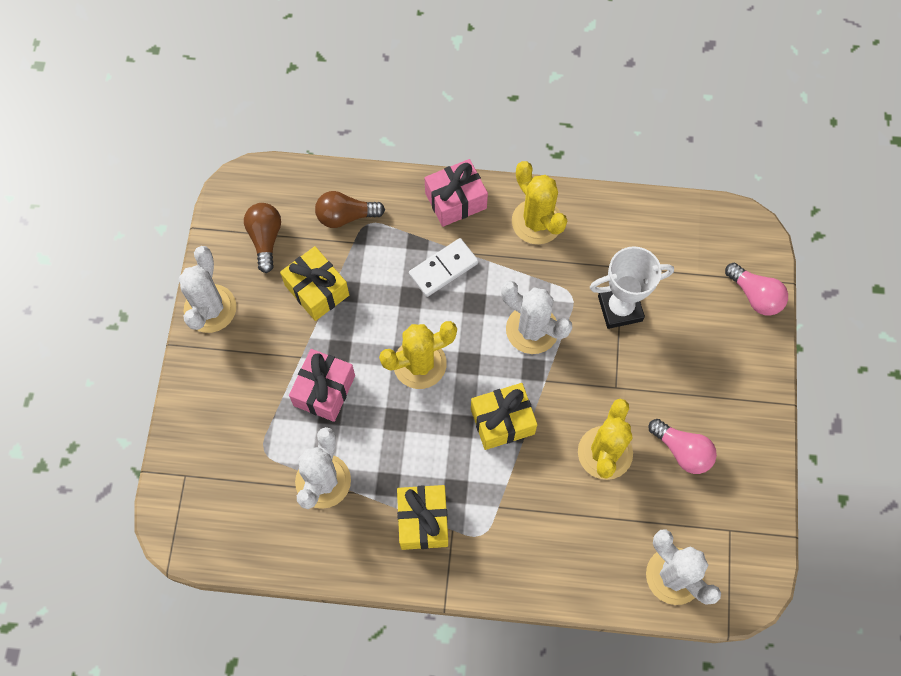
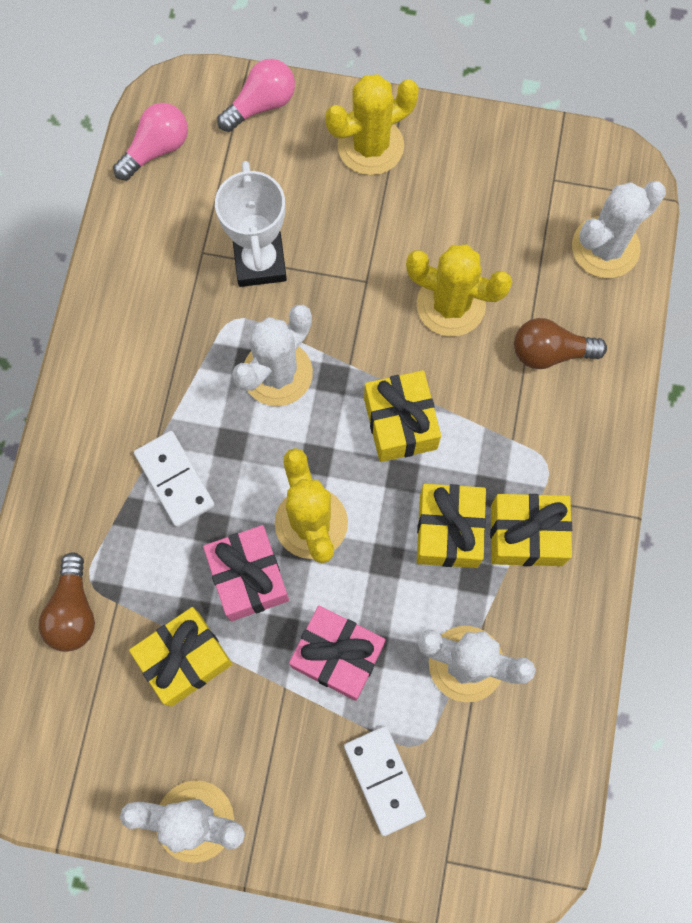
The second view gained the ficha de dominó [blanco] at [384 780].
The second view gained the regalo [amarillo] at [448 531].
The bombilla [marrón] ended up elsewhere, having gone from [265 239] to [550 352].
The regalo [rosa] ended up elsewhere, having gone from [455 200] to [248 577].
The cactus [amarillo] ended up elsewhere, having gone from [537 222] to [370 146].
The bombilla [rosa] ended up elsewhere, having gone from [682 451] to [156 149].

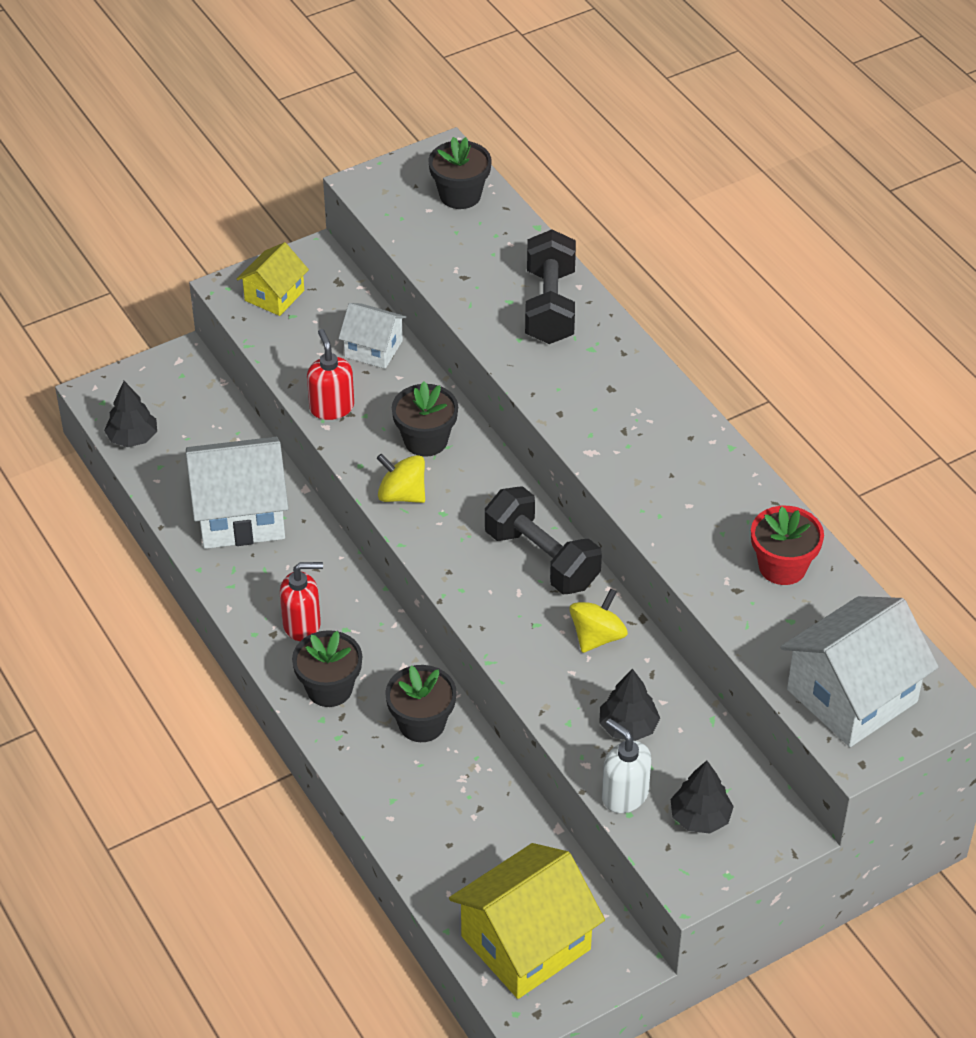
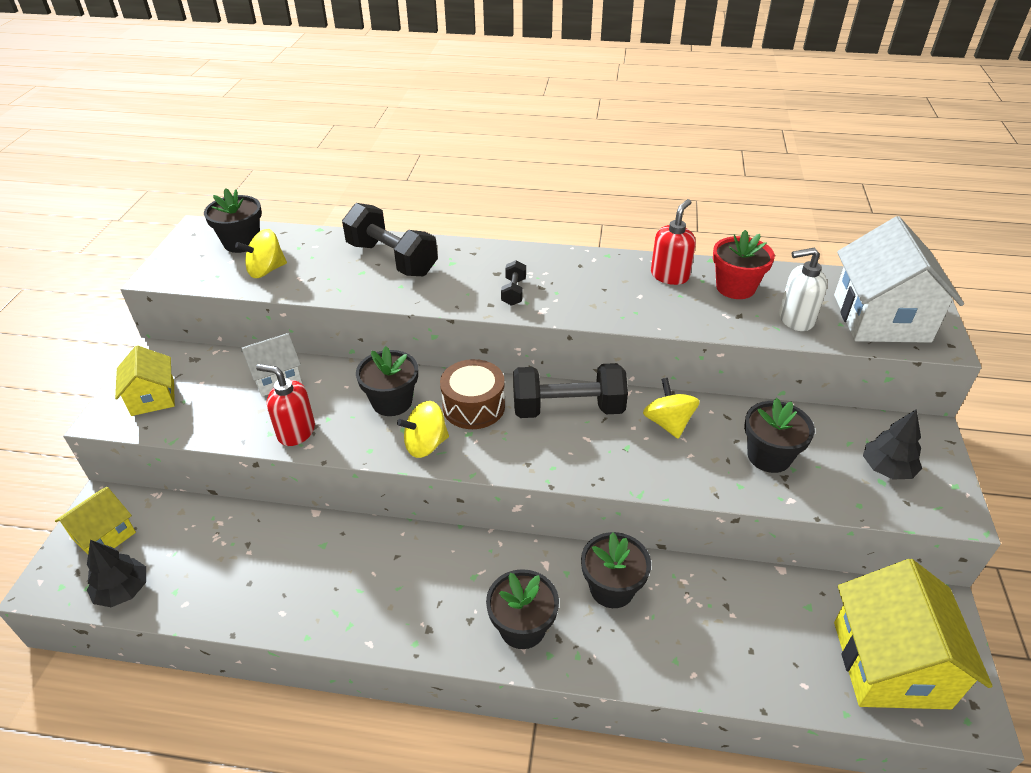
The second view lost the casa [blanco] at [240 515].
The second view gained the casa [amarillo] at [104 536].
The second view gained the peonza [amarillo] at [266 270].
The second view gained the tambor [marrón] at [473 406].
The second view gained the mancuerna [negro] at [513 292].
The dispensador de jabón [rojo] ended up elsewhere, having gone from [302 624] to [669 275].
The dispensador de jabón [blanco] ended up elsewhere, having gone from [624 795] to [795 319].
Where the árbol [negro] stood at [628 727], the maceta [negro] came to stand at [769 456].

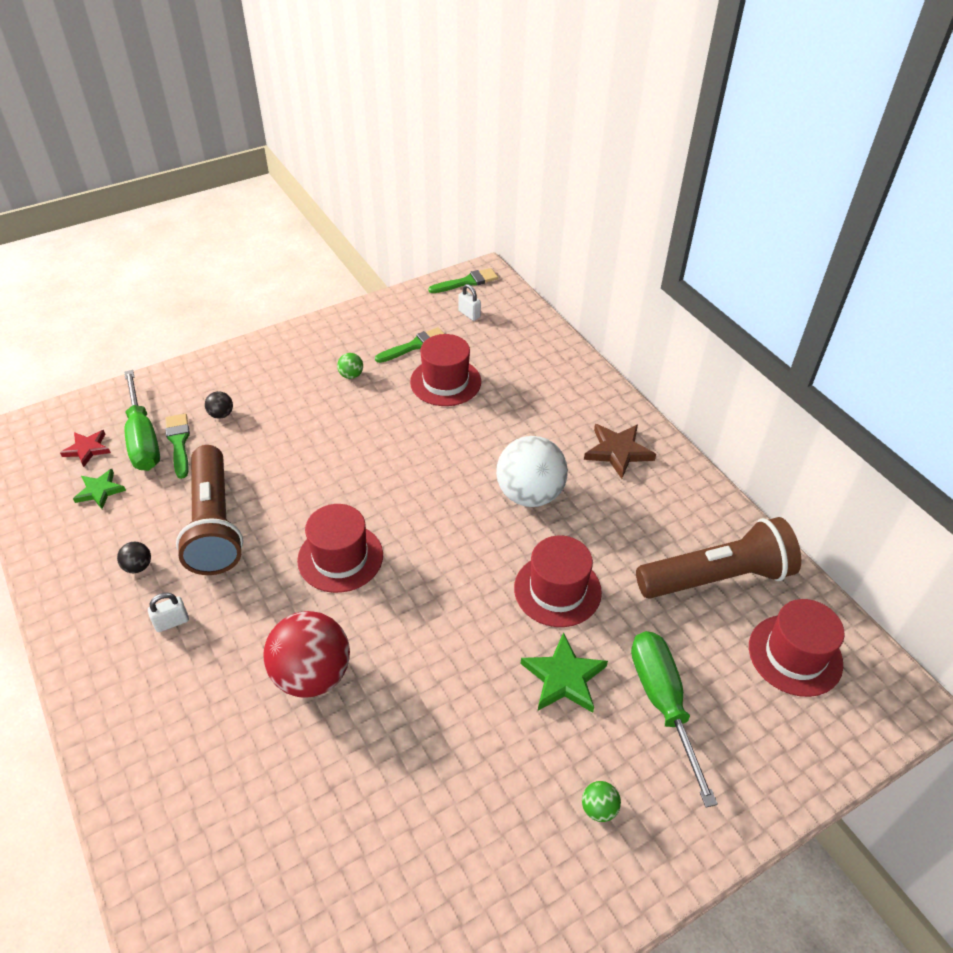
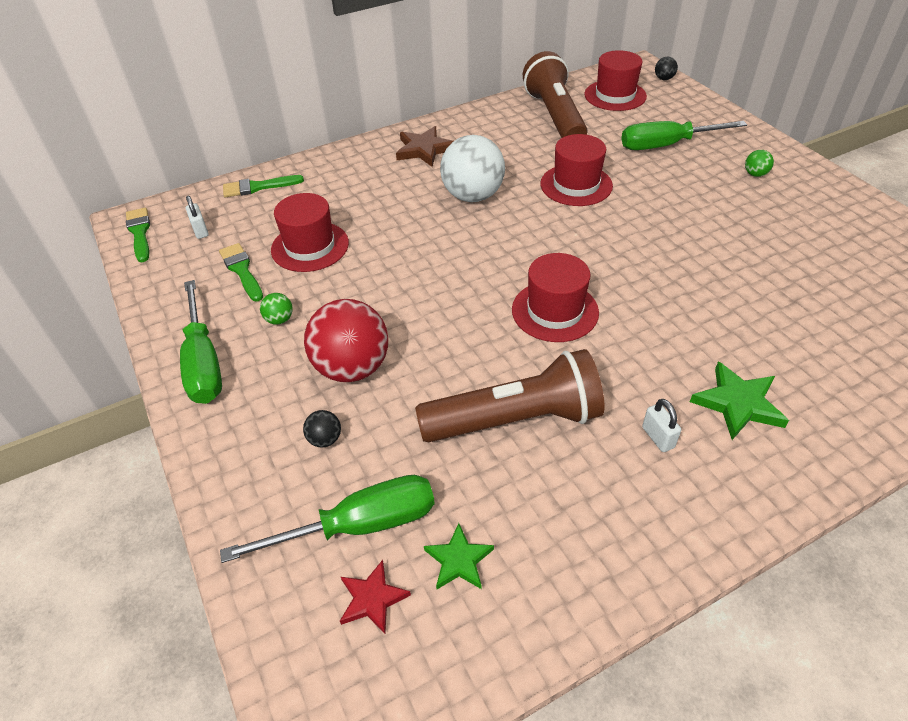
The second view gained the destornillador [verde] at [203 362].
The pelota [negro] ended up elsewhere, having gone from [138 566] to [664 79].
The pincel [verde] ended up elsewhere, having gone from [179 442] to [258 187].
The pelota [rojo] ended up elsewhere, having gone from [312 675] to [352 368].
The estrella [verde] ended up elsewhere, having gone from [564 677] to [738 403].
The candado [blanco] at [469 314] ended up facing another way, 75 degrees counterclockwise from before.

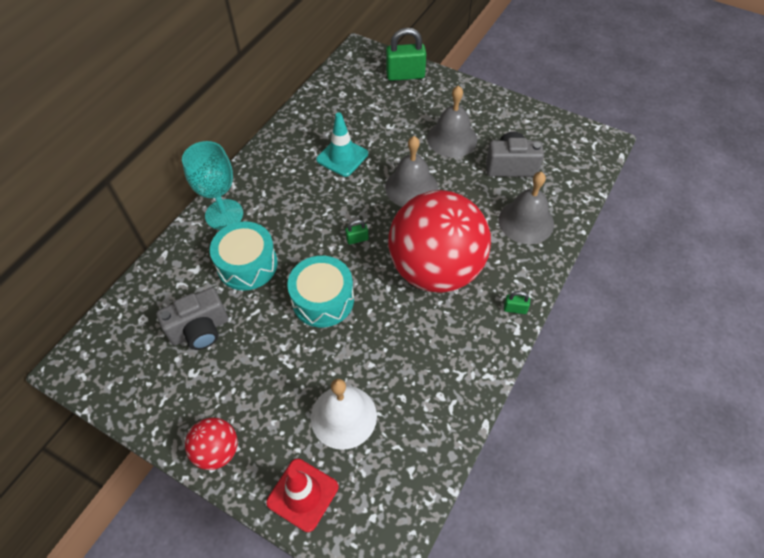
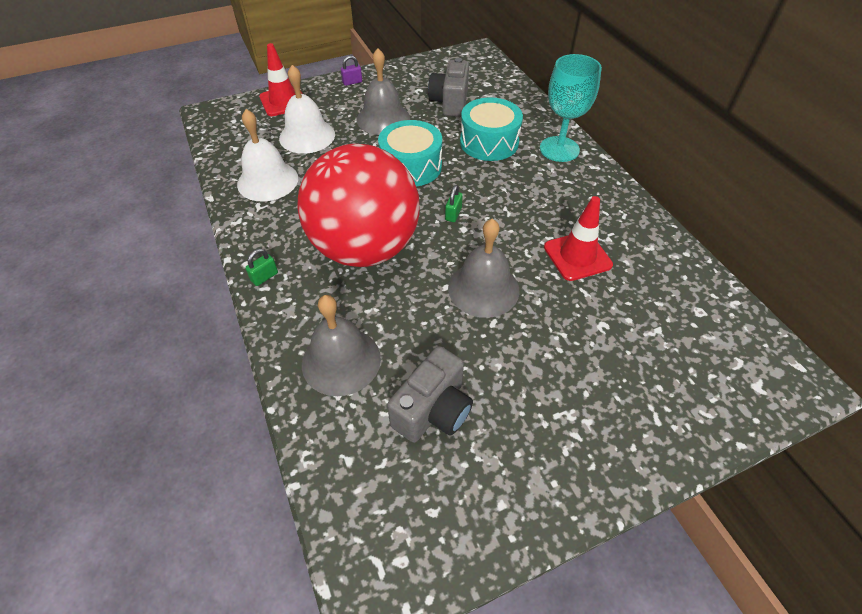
The second view lost the candado [verde] at [405 75].
The second view gained the campana [blanco] at [267 181].
The campana [gris] ended up elsewhere, having gone from [452 138] to [383 119].
Where the pelota [rojo] stood at [217 451], the candado [morado] came to stand at [352 82].
What was the cono de tráfico [turquesa] at [342 157] turned into the cono de tráfico [rojo] at [577 256].

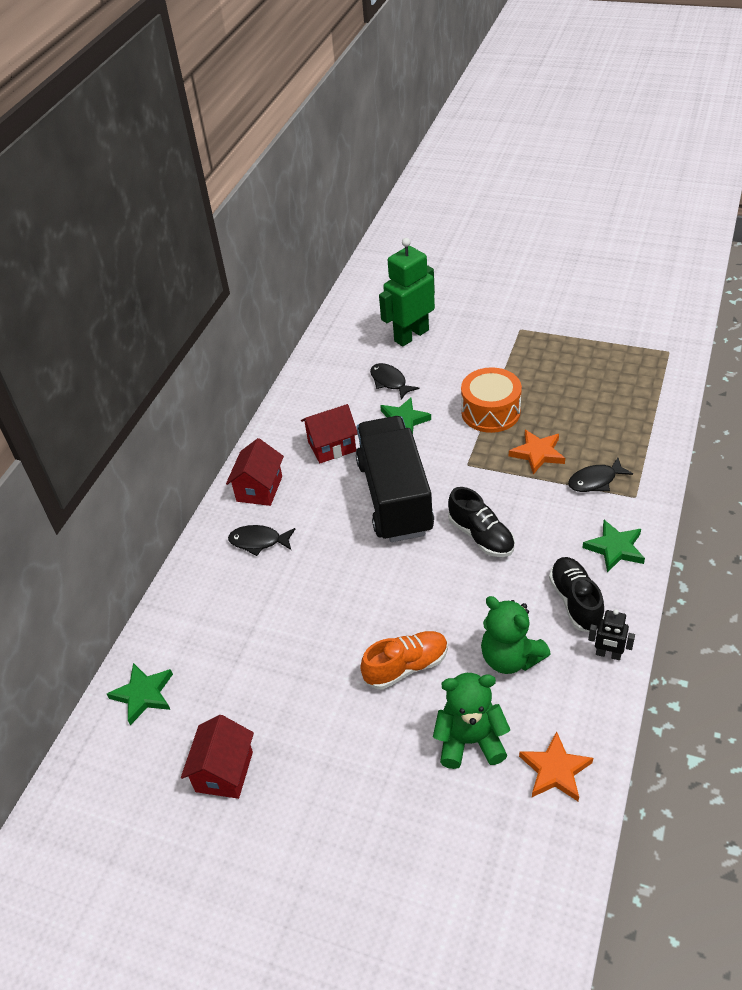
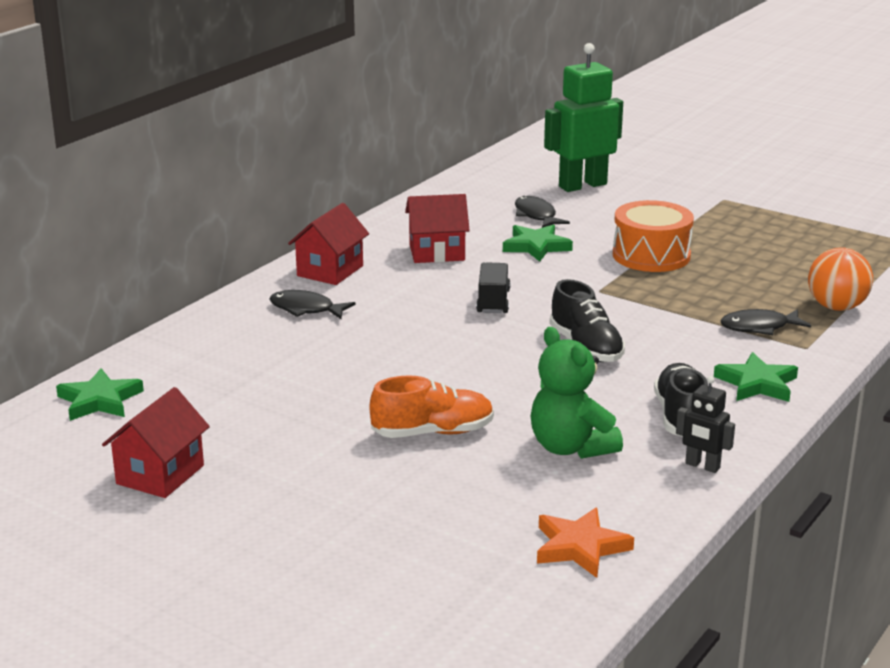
The second view lost the osito [verde] at [470 741].
The second view lost the estrella [naranja] at [537 453].
The second view gained the pelota [naranja] at [836 307].
The size of the camión [negro] at [395 497] changed by a factor of 0.41.

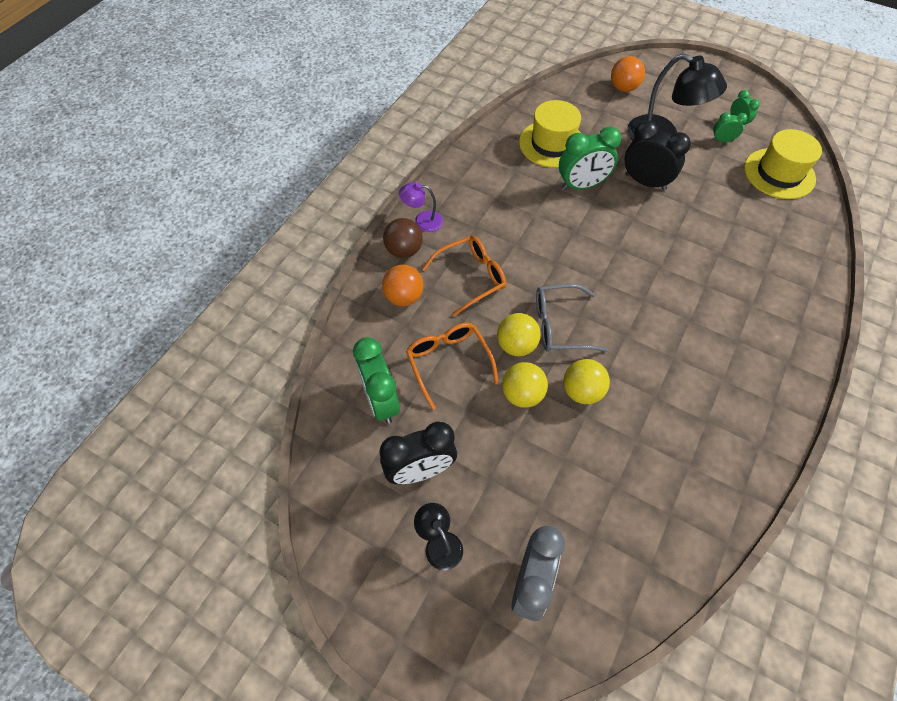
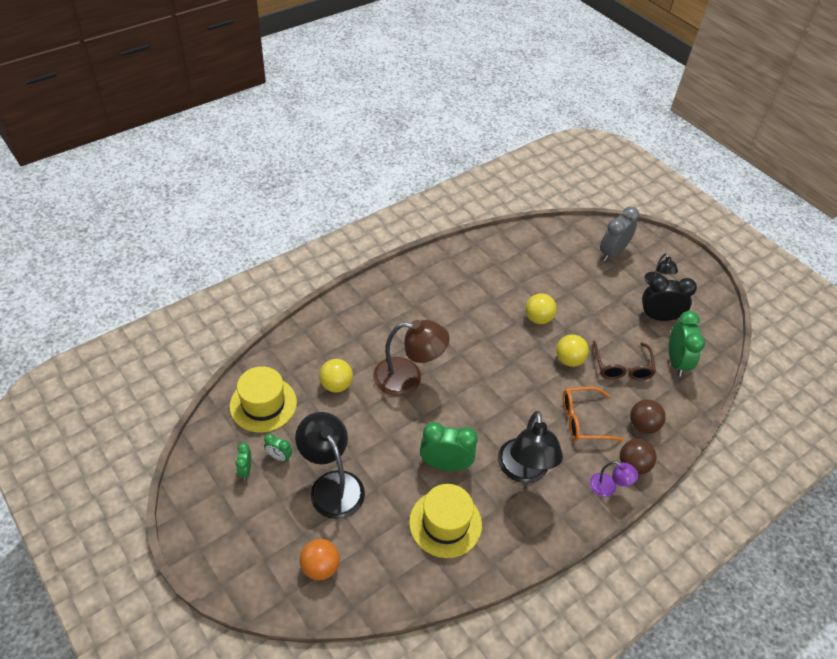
The second view lost the gafas [gris] at [560 325].
The second view lost the despertador [negro] at [645 182].
The second view gained the lámpara [marrón] at [408 378].
The second view gained the lámpara [negro] at [524 471].
The pelota [amarillo] ended up elsewhere, having gone from [522 394] to [336 385].
What was the pelota [naranja] at [404 297] turned into the pelota [marrón] at [643 425].
What was the gafas [naranja] at [448 362] turned into the gafas [marrón] at [622 367].

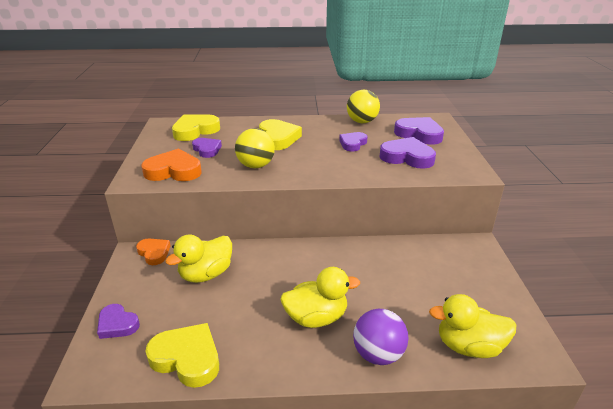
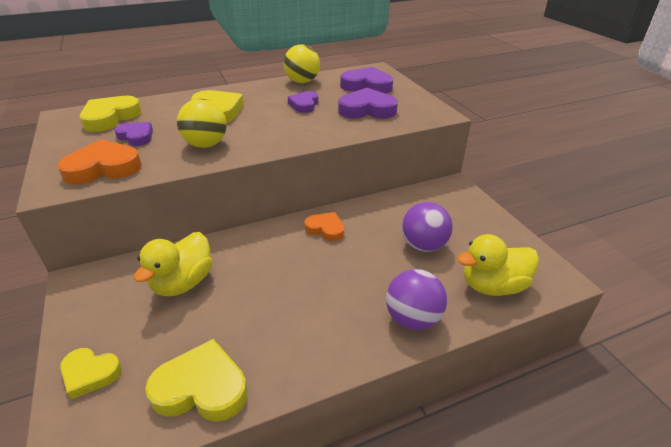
The second view lost the pato [amarillo] at [316 317].
The second view gained the pelota [morado] at [423 245].
The corazón [naranja] ended up elsewhere, having gone from [154 253] to [325 229].
What was the corazón [morado] at [117 324] turned into the corazón [amarillo] at [90 374].

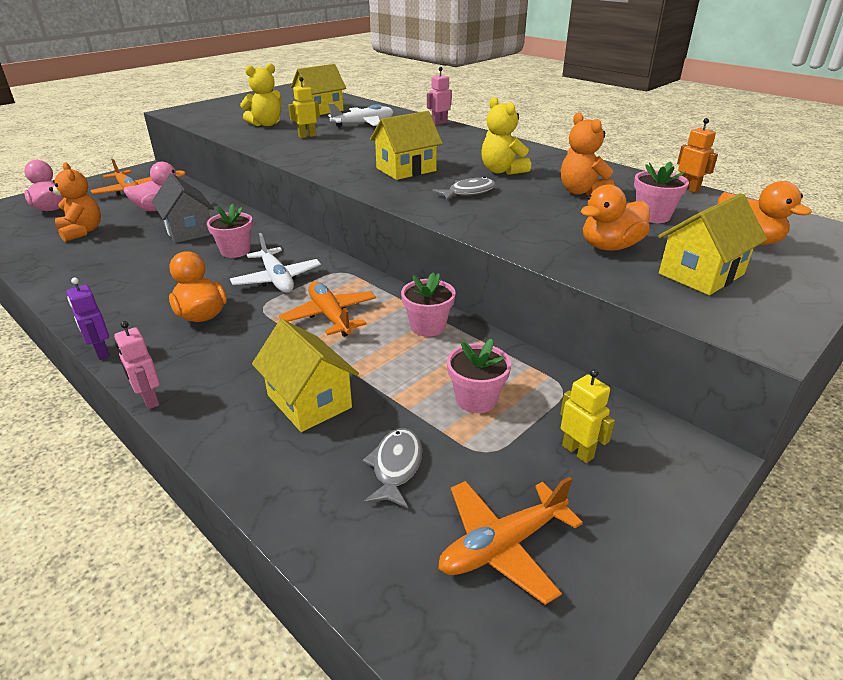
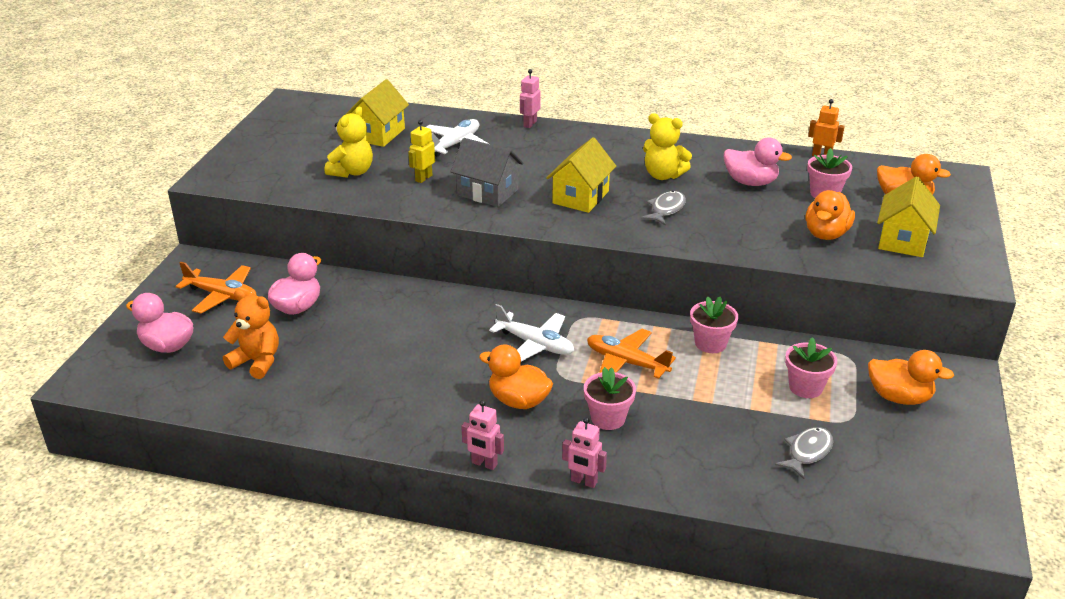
The second view lost the casa [amarillo] at [309 401].
The second view lost the avión [naranja] at [502 546].
The casa [gris] ended up elsewhere, having gone from [188 230] to [487 192].
The maceta [rosa] ended up elsewhere, having gone from [235 251] to [608 418].
Where the robot [amarillo] stood at [578 451], the pato [naranja] came to stand at [899 397].
Where the osito [naranja] stood at [582 192], the pato [rosa] came to stand at [750 182].
What was the robot [morado] at [101 352] turned into the robot [rosa] at [484 464].
The pez [gris] at [396 467] ended up facing another way, 60 degrees clockwise from before.

